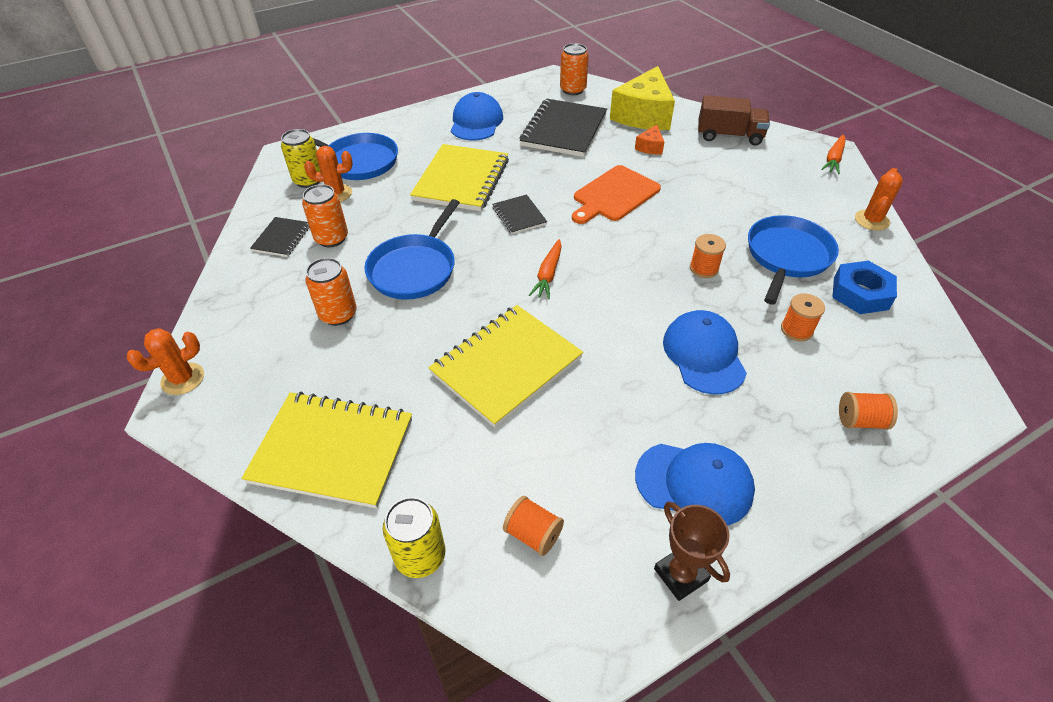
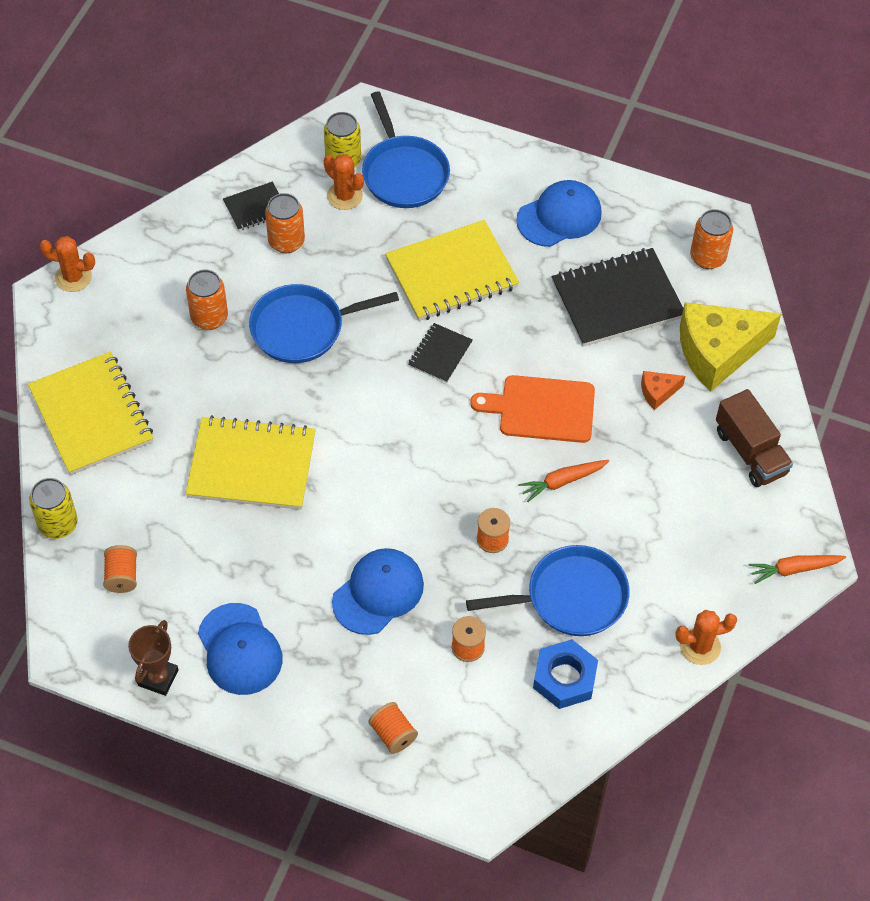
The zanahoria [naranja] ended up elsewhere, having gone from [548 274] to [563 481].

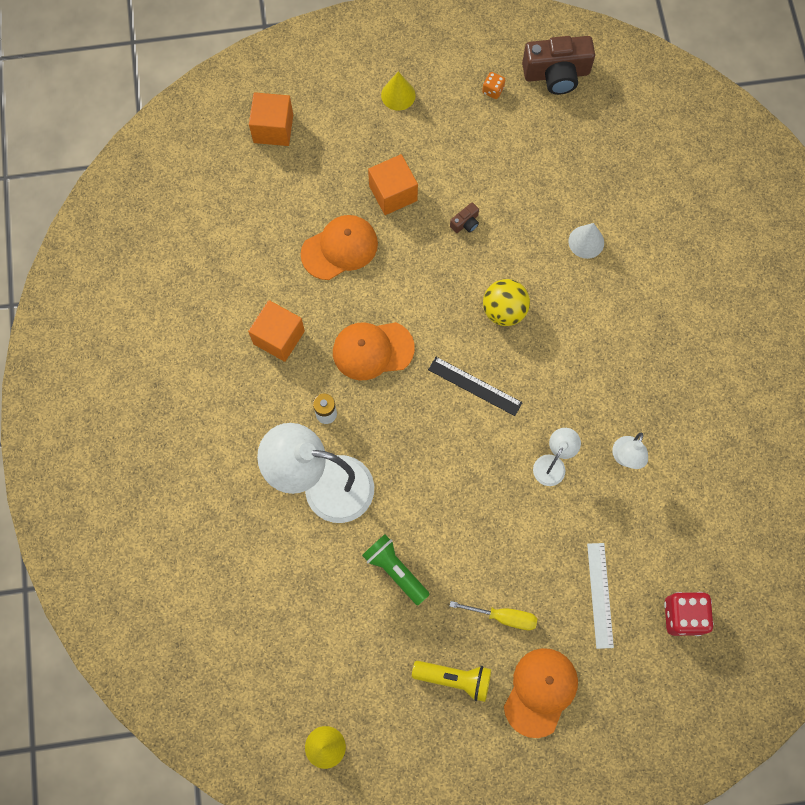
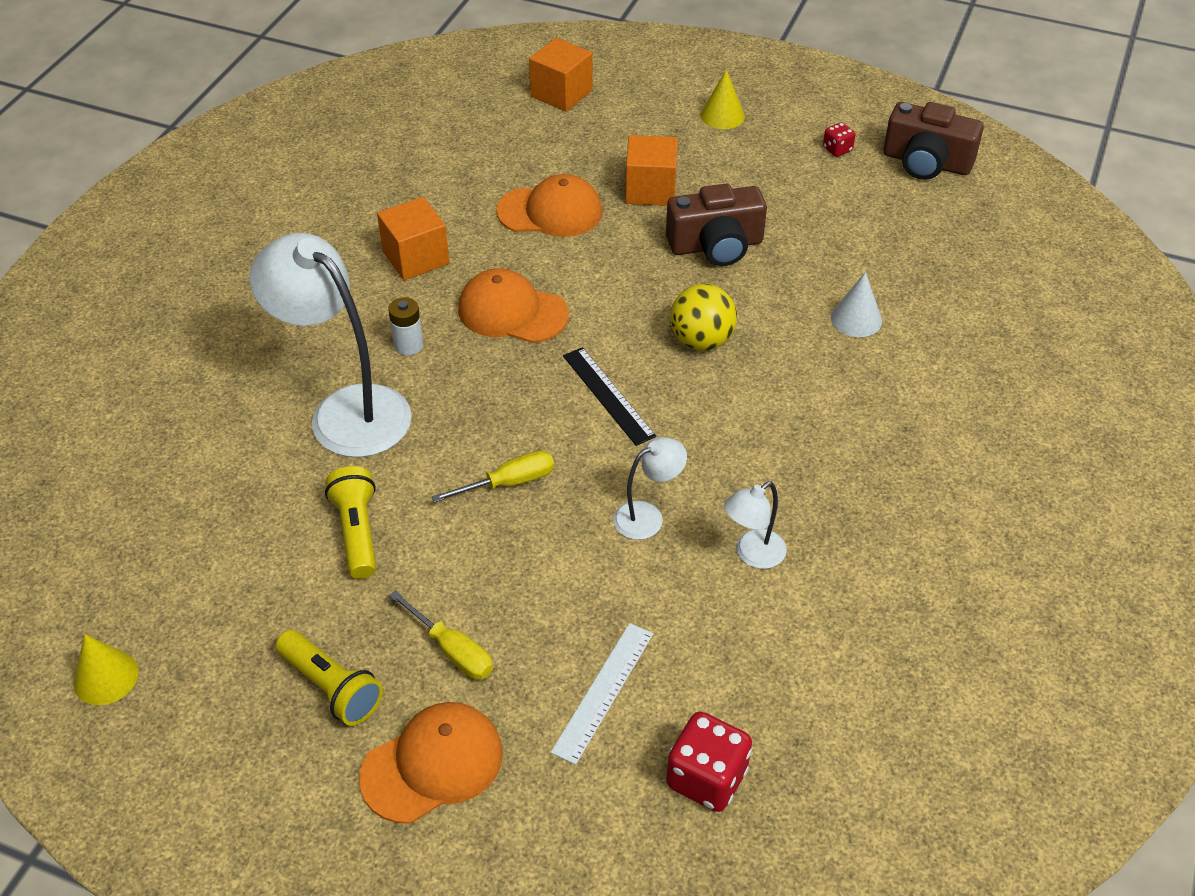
The second view gained the destornillador [amarillo] at [509 482].
What was the lámpara de mano [verde] at [395 570] turned into the lámpara de mano [amarillo] at [357 532].
What was the dado [naranja] at [493 90] turned into the dado [rojo] at [837 149].
The size of the cámara [marrón] at [465 223] changed by a factor of 2.29.

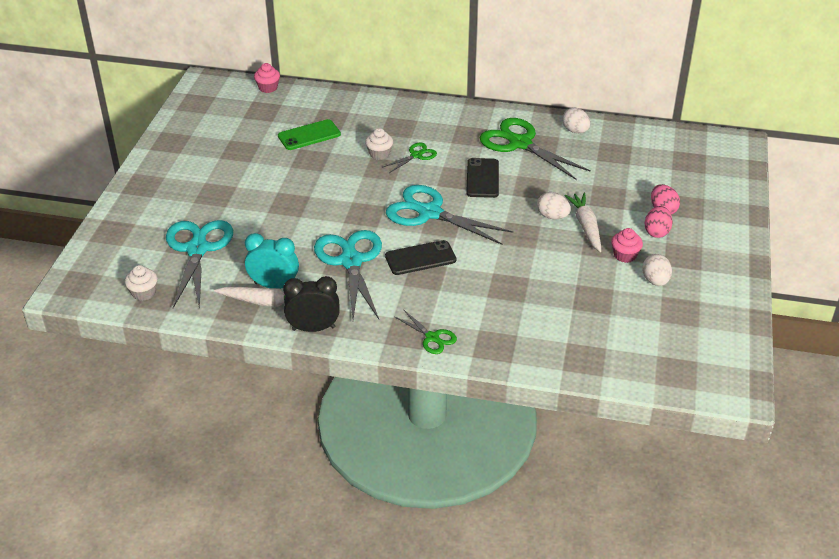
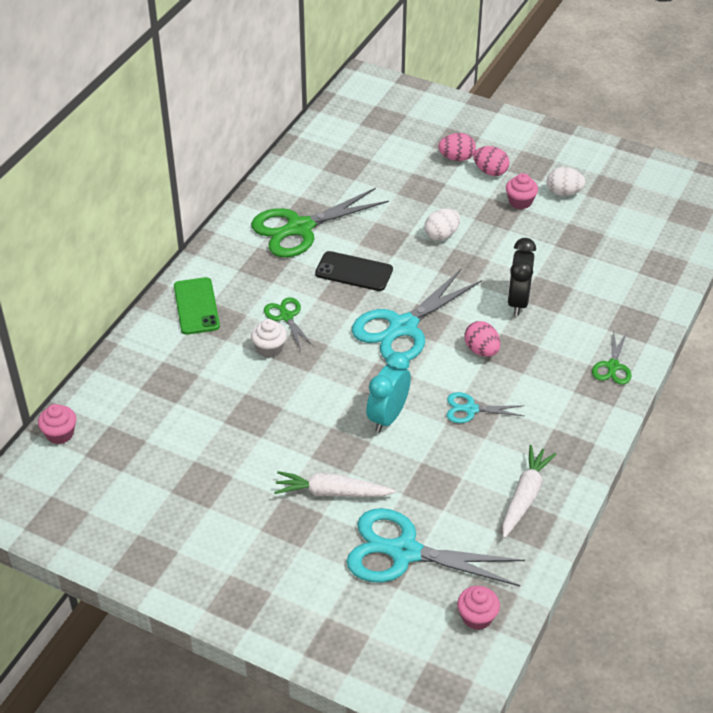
The second view lost the huevo [blanco] at [575 131].
The despertador [turquesa] ended up elsewhere, having gone from [274 286] to [388 417].
The móvil [verde] ended up elsewhere, having gone from [309 135] to [196 306].
The despertador [negro] ended up elsewhere, having gone from [313 328] to [518 301].
The zanahoria [blanco] ended up elsewhere, having gone from [586 226] to [331 492].
Where the móvil [negro] stood at [420 258], the huevo [rosa] came to stand at [481 350].
What was the magdalena [blanco] at [143 293] turned into the magdalena [rosa] at [477 617].
The tijeras [verde] at [432 337] ended up facing another way, 135 degrees clockwise from before.
The size of the tijeras [turquesa] at [351 261] changed by a factor of 0.49.

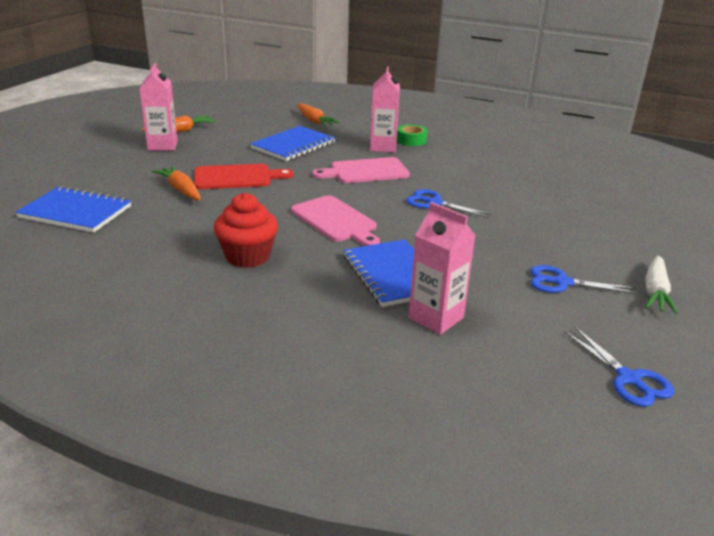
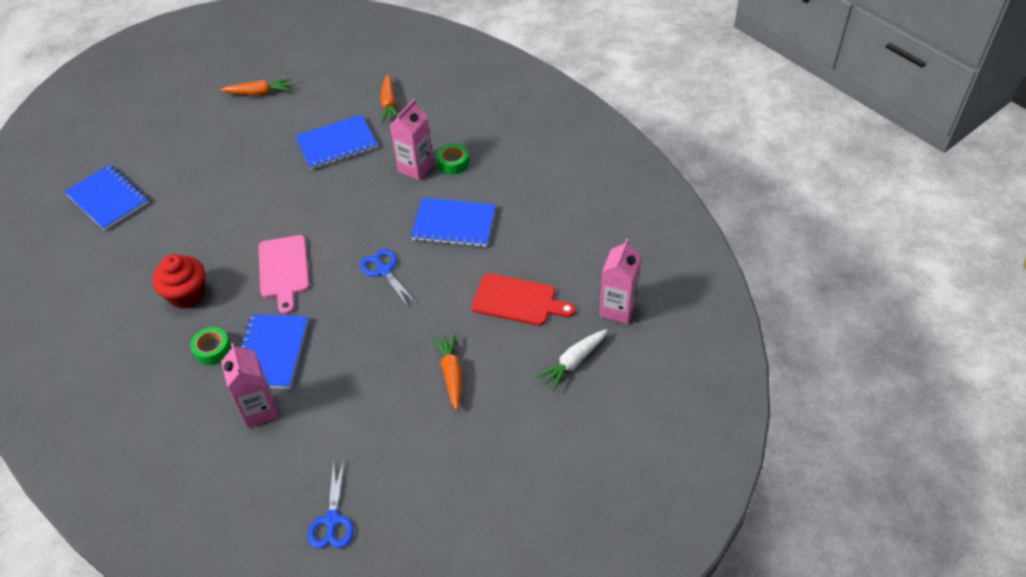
The second view lost the tabla de cortar [rosa] at [365 171].
The second view lost the tijeras [azul] at [562 282].
The second view gained the cinta adhesiva [verde] at [212 350].
The second view gained the cuaderno [azul] at [454 224].
The cartón de leche [rosa] ended up elsewhere, having gone from [162 146] to [618 309].
The zanahoria [naranja] ended up elsewhere, having gone from [181 190] to [451 373].
The tabla de cortar [rojo] ended up elsewhere, having gone from [236 177] to [518 300].
The zanahoria [blanco] ended up elsewhere, having gone from [655 292] to [573 362].

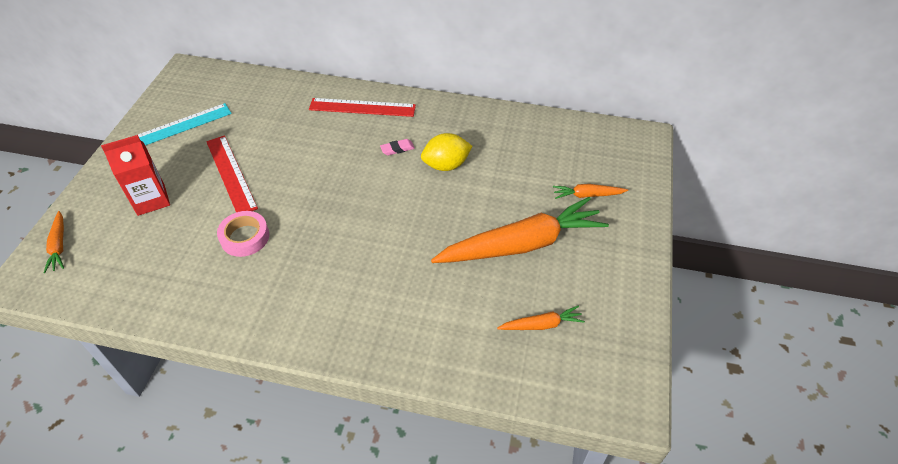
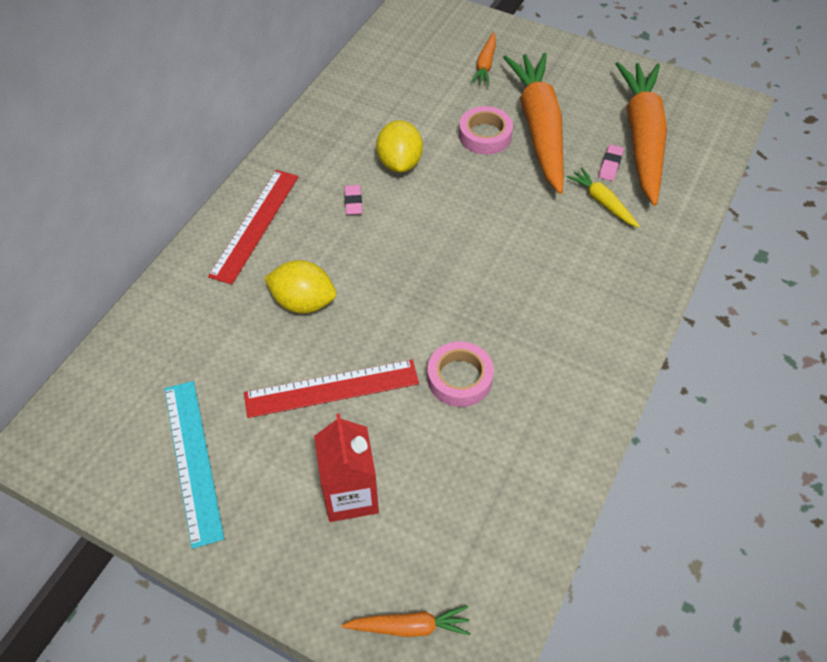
The second view gained the limón [amarillo] at [303 302].
The second view gained the cinta adhesiva [rosa] at [485 135].
The second view gained the zanahoria [amarillo] at [602 202].
The second view gained the goma de borrar [rosa] at [610 165].
The size of the zanahoria [naranja] at [541 325] changed by a factor of 2.28.

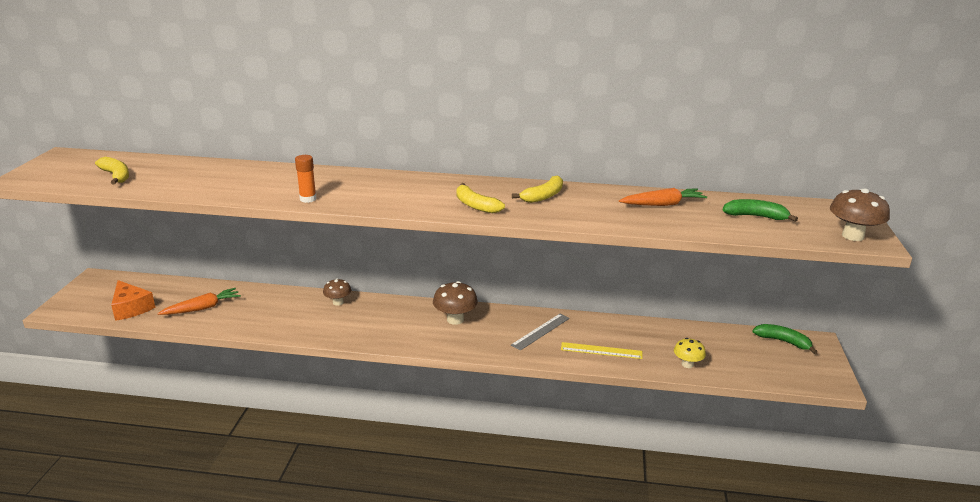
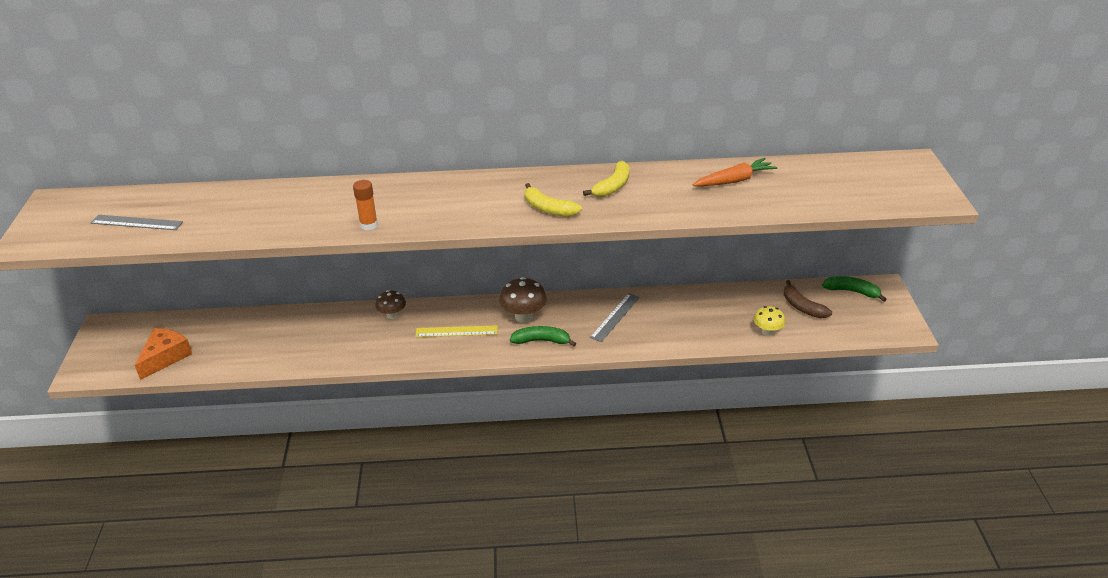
The second view lost the zanahoria [naranja] at [202 308].
The second view lost the seta [marrón] at [852 236].
The second view gained the plátano [marrón] at [802 307].
The regla [amarillo] ended up elsewhere, having gone from [601 351] to [456 331].
The plátano [verde] ended up elsewhere, having gone from [755 216] to [541 341].
Where the plátano [amarillo] stood at [116 176], the regla [gris] came to stand at [136 223].
The queso [naranja] at [131 308] ended up facing another way, 105 degrees counterclockwise from before.

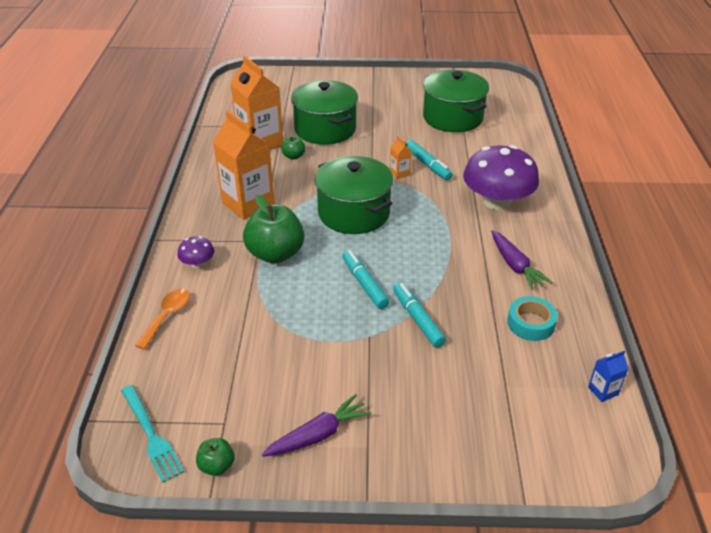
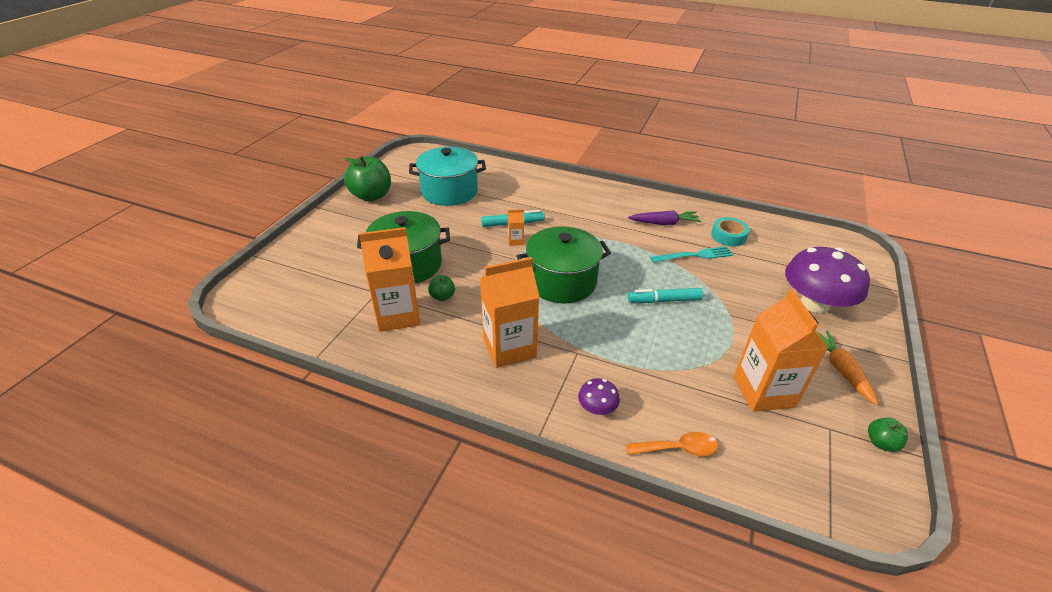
The second view lost the rotulador [turquesa] at [417 319].
The second view lost the cartón de leche [azul] at [603 391].
The second view gained the cartón de leche [naranja] at [763 391].
The tenedor [turquesa] ended up elsewhere, having gone from [151 435] to [695 255].
The manzana [verde] ended up elsewhere, having gone from [275 254] to [371 196].
The seta [morado] ended up elsewhere, having gone from [497 202] to [814 303].
What was the zanahoria [morado] at [318 435] turned into the zanahoria [naranja] at [841 370].
What was the olla [verde] at [452 118] turned into the olla [turquesa] at [449 191].
The cuchara [naranja] at [167 316] ended up facing another way, 135 degrees clockwise from before.

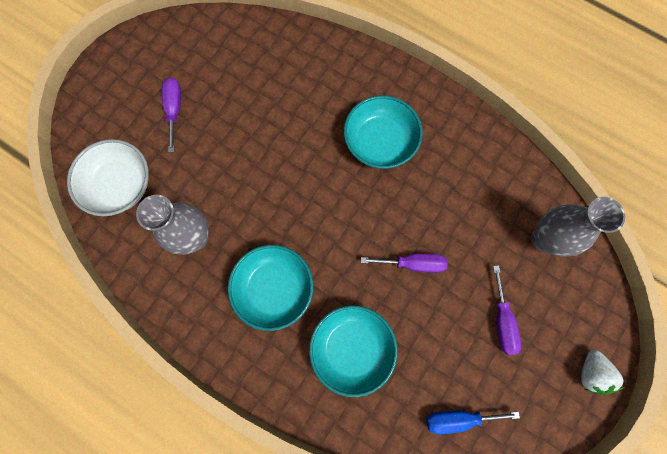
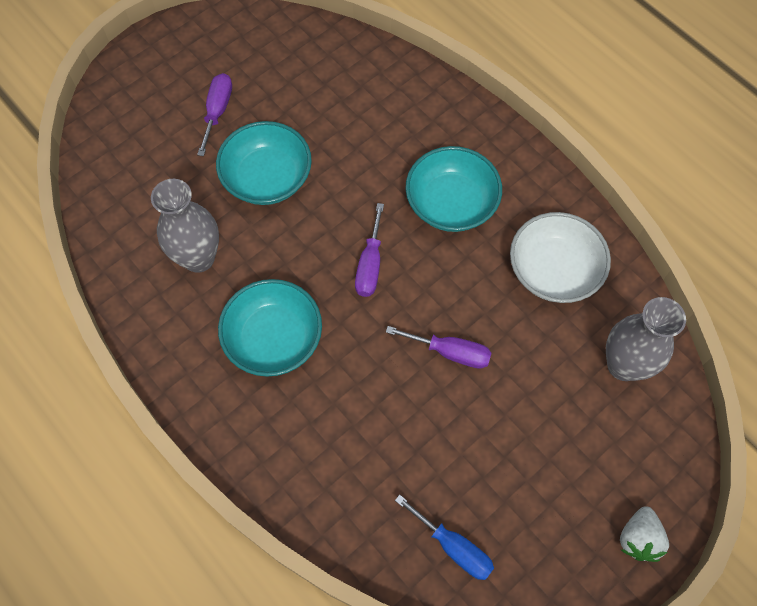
The cuenco [blanco] ended up elsewhere, having gone from [121 185] to [553 270].
The cuenco [turquesa] ended up elsewhere, having gone from [352 348] to [267 178].
The destornillador [morado] ended up elsewhere, having gone from [502 320] to [370 265].
The destornillador [azul] at [458 418] ended up facing another way, 150 degrees counterclockwise from before.

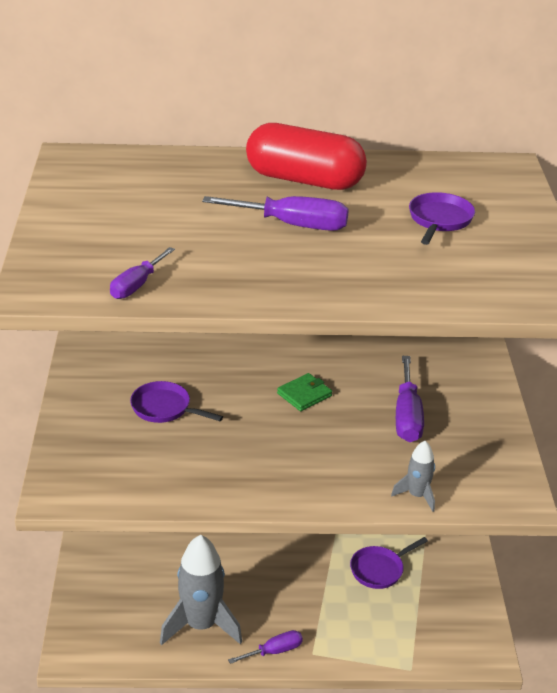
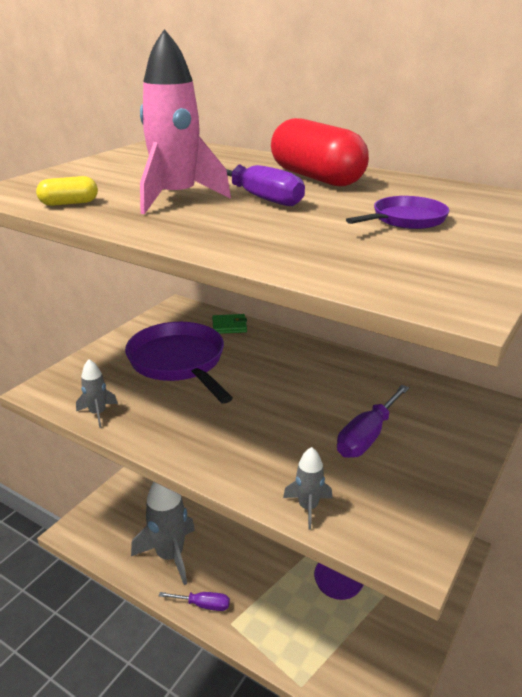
The second view gained the cohete [gris] at [98 413].
The second view gained the cohete [rosa] at [176 198].
The cartera [verde] ended up elsewhere, having gone from [304 394] to [229 326].
Where the destornillador [morado] stood at [137 285], the cápsula [amarillo] came to stand at [69 203].
The size of the sartén [morado] at [164 408] changed by a factor of 1.94.

